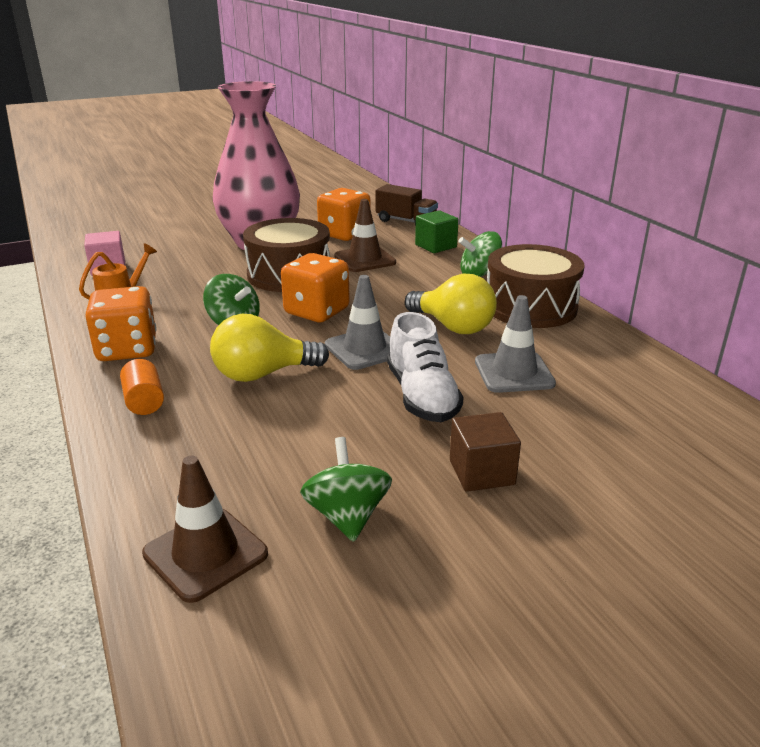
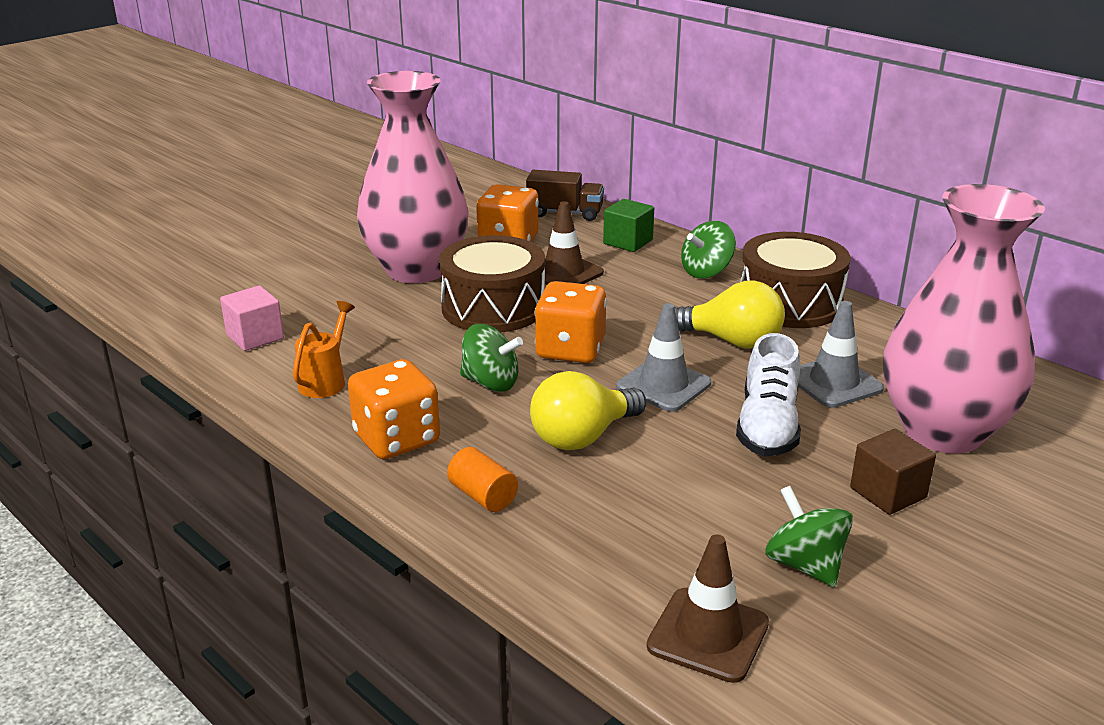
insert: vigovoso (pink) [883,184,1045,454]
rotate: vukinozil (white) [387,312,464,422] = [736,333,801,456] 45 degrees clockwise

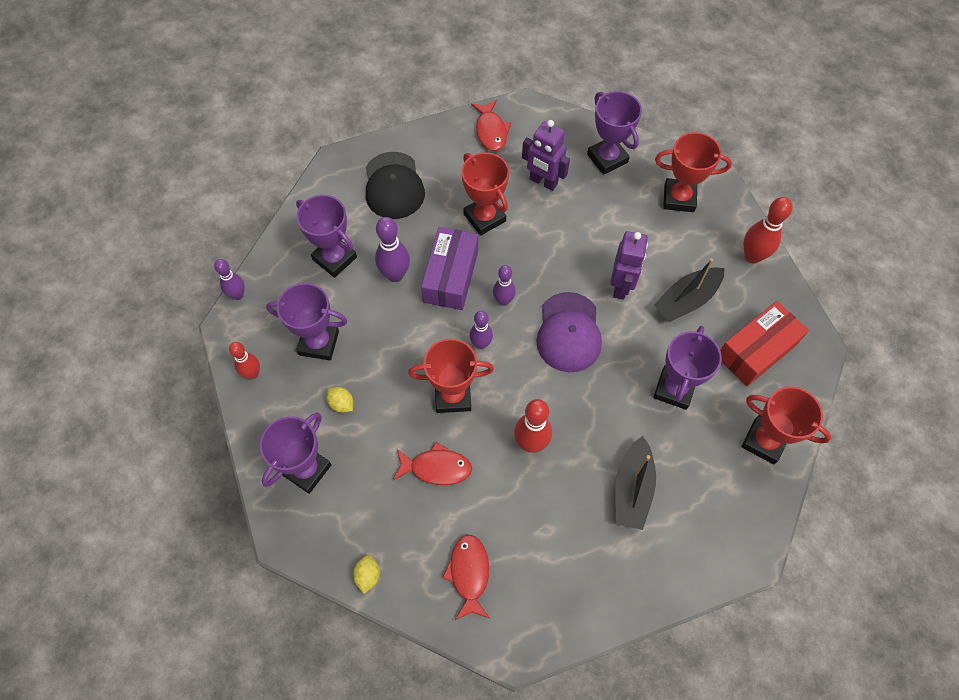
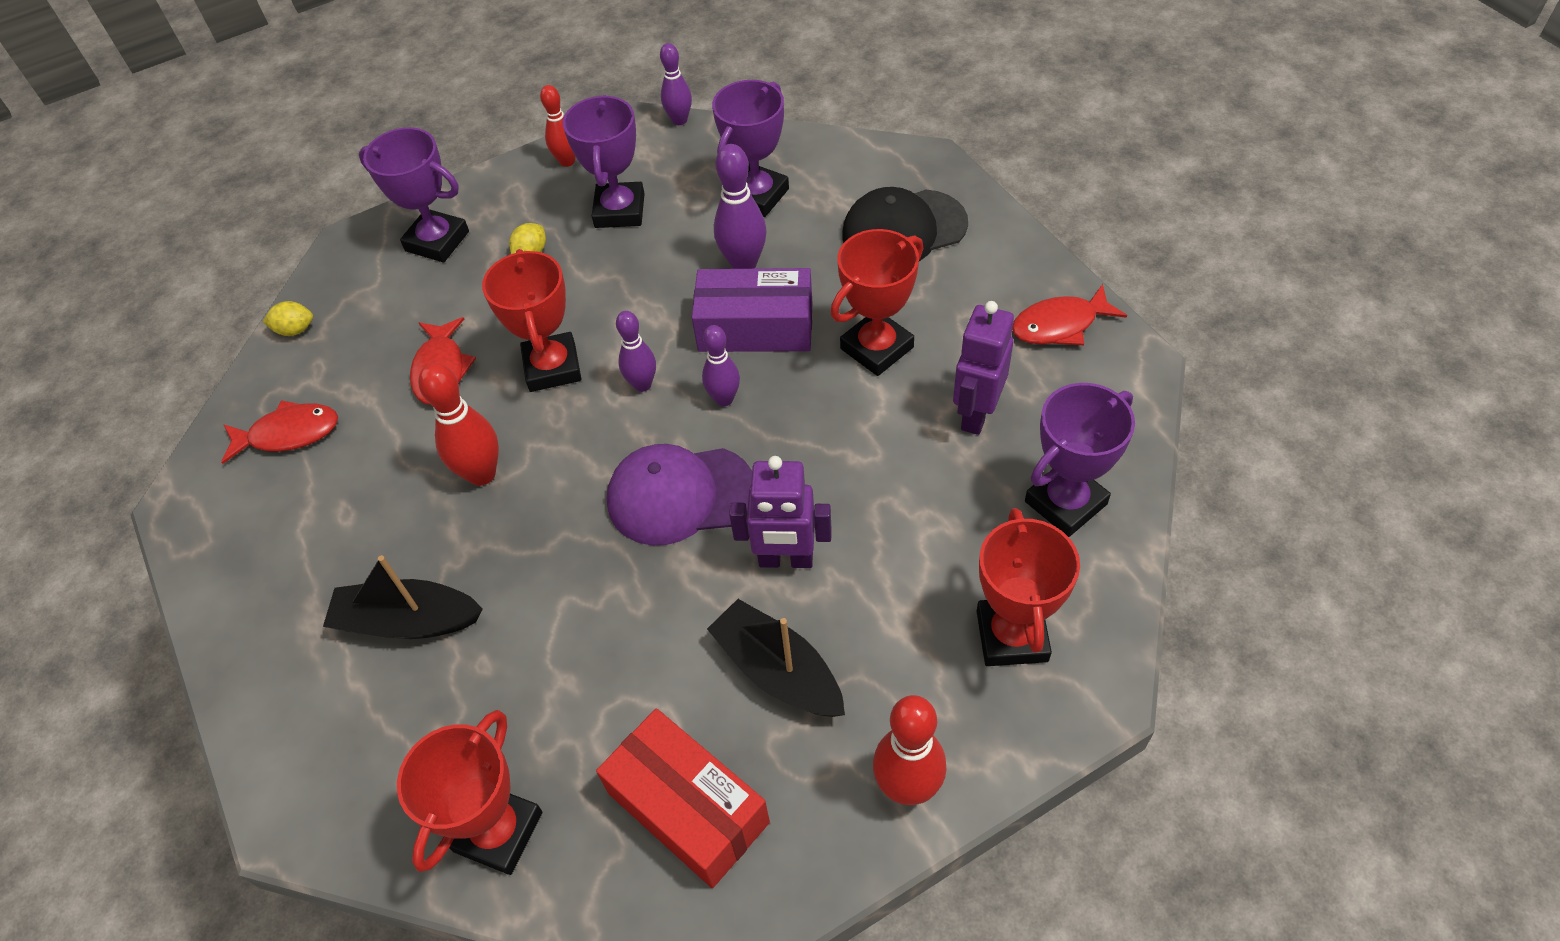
delete: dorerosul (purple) [653,326,722,410]

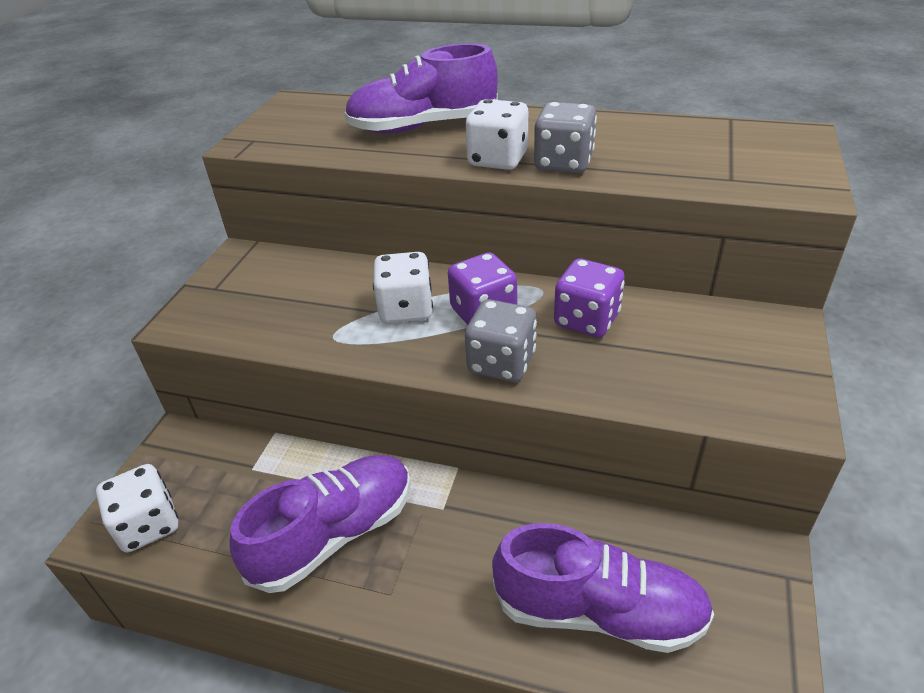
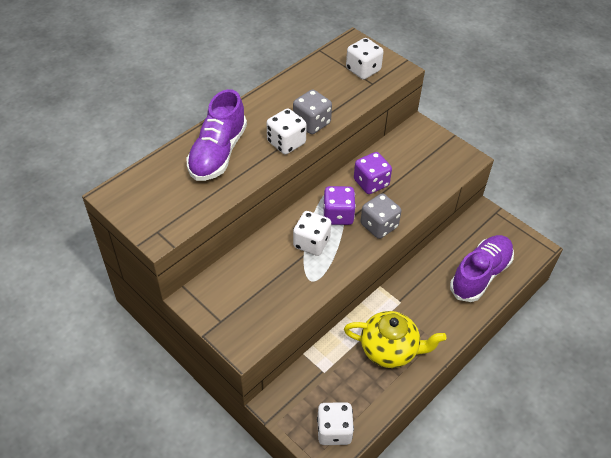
insert: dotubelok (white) [346,38,383,79]
replace: vukinozil (purple) [229,455,411,593] to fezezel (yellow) [344,311,447,368]

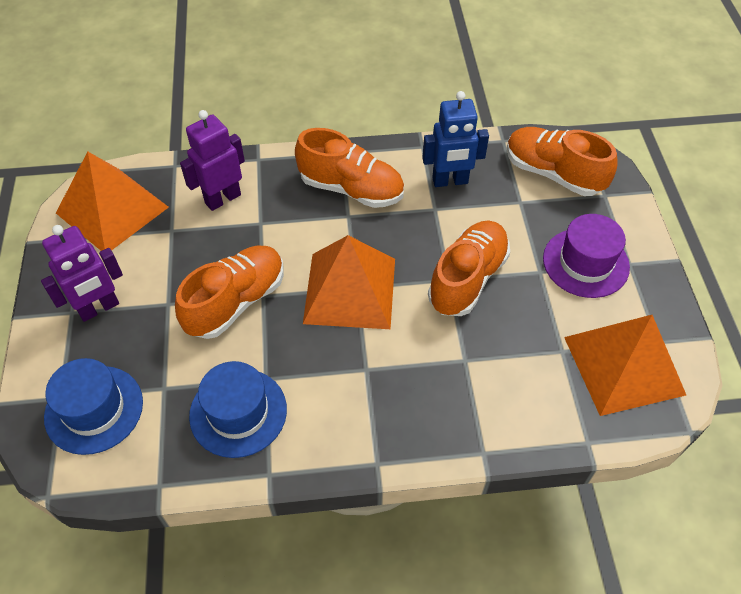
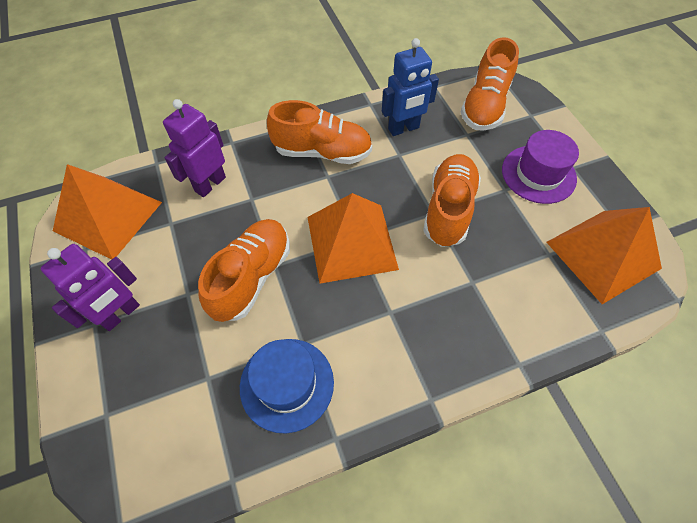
delete: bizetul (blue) [44,358,143,455]
rotate: vukinozil (orange) [507,127,618,196] = [461,37,519,130] 90 degrees counterclockwise

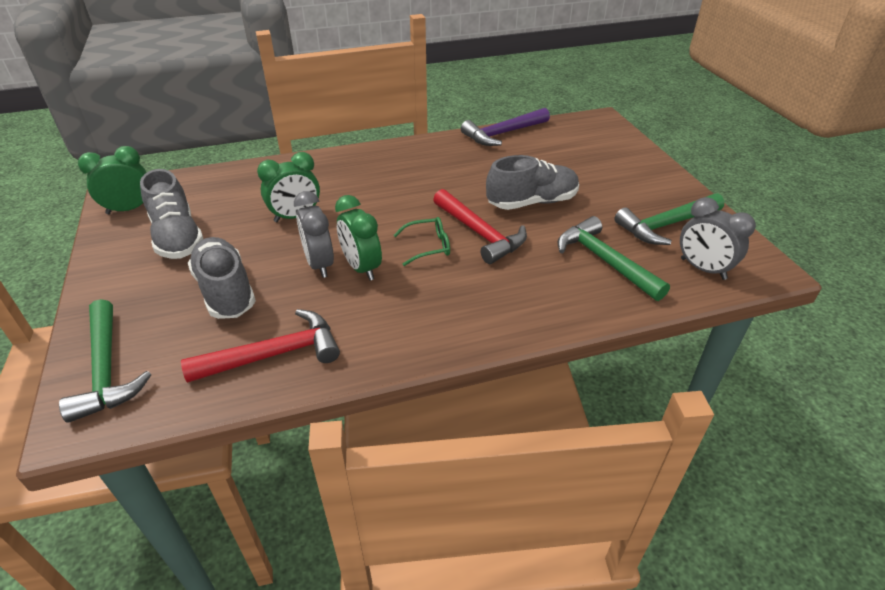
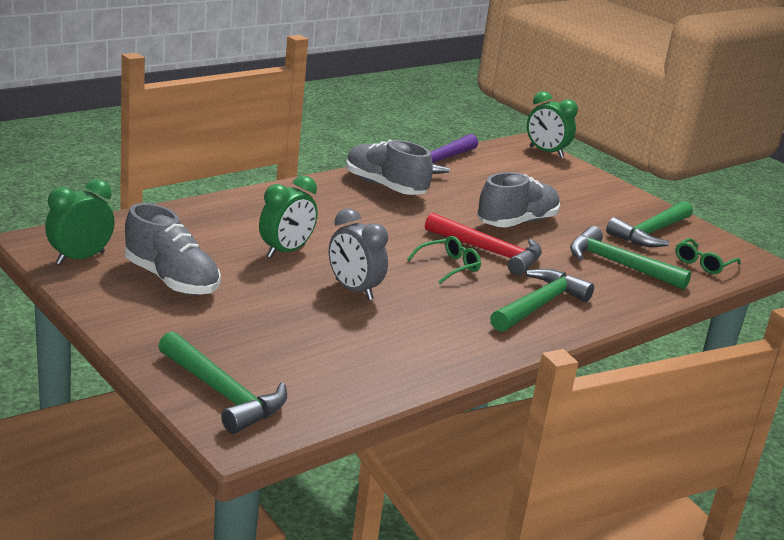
delete: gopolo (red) [181,309,340,383]
insert: gopolo (green) [490,269,594,332]
move: vukinozil (grey) [188,237,256,319] to [346,140,433,195]; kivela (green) [335,195,382,281] to [527,91,578,158]
replace: kivela (grey) [680,197,756,280] to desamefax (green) [675,238,741,274]

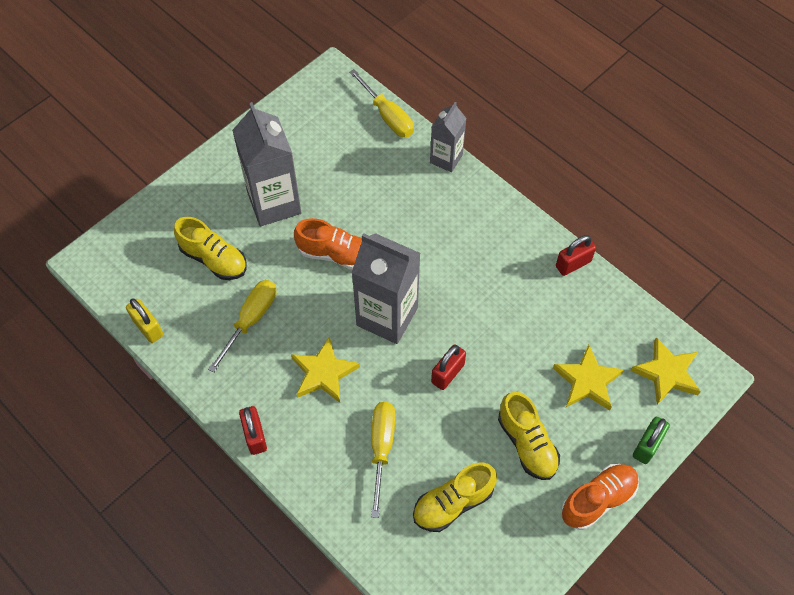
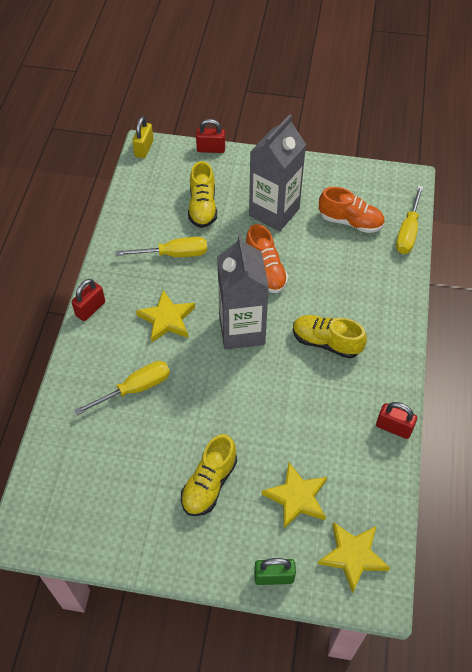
delete: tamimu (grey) [430,102,467,172]
move: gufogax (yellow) [126,299,163,343] to [132,116,154,158]; gufogax (red) [431,344,466,390] to [196,119,225,153]; vukinozil (yellow) [413,463,497,532] to [293,315,367,358]; vukinozil (orange) [561,464,639,530] to [319,187,385,233]

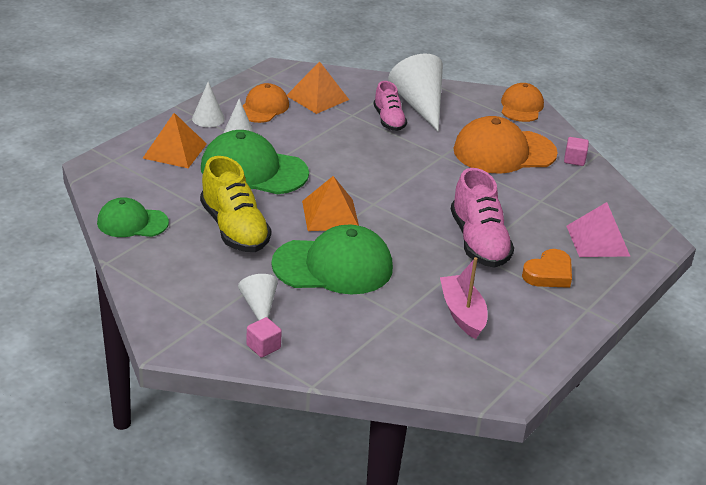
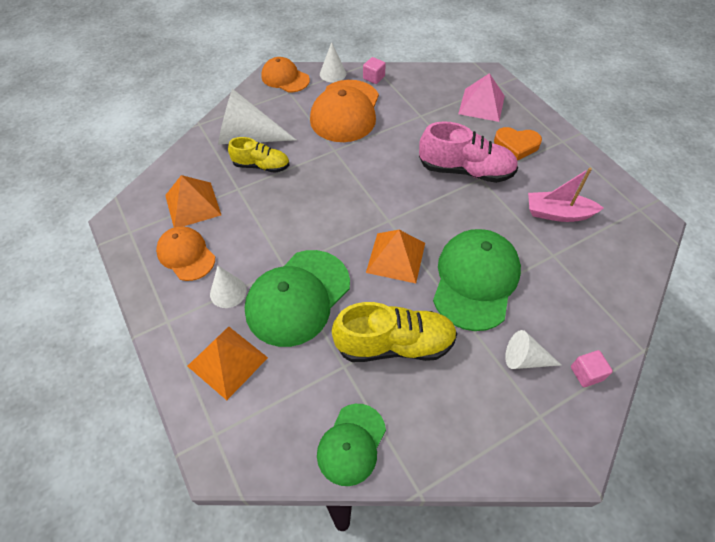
move: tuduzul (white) [192,82,225,127] to [320,42,346,83]
recolor: vukinozil (pink) [374,81,407,131] to vukinozil (yellow) [228,137,290,173]
rotate: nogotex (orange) [522,249,572,288] = [494,127,542,161] 120 degrees clockwise

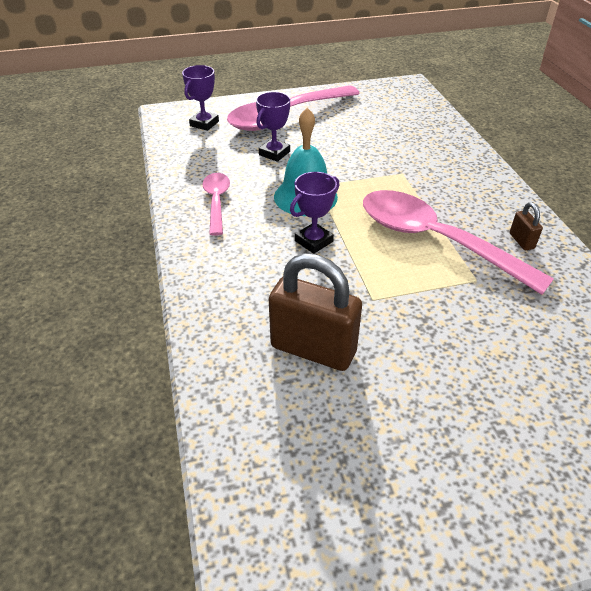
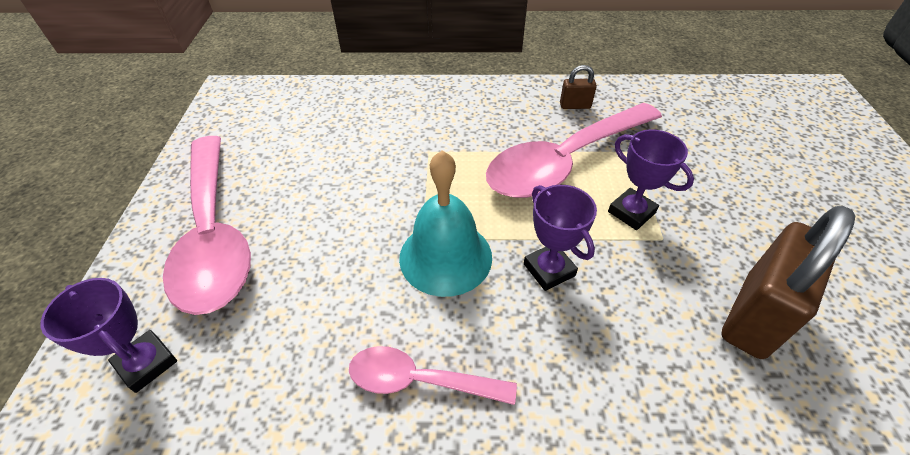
move: dorerosul (purple) [256,92,290,162] to [608,129,694,230]

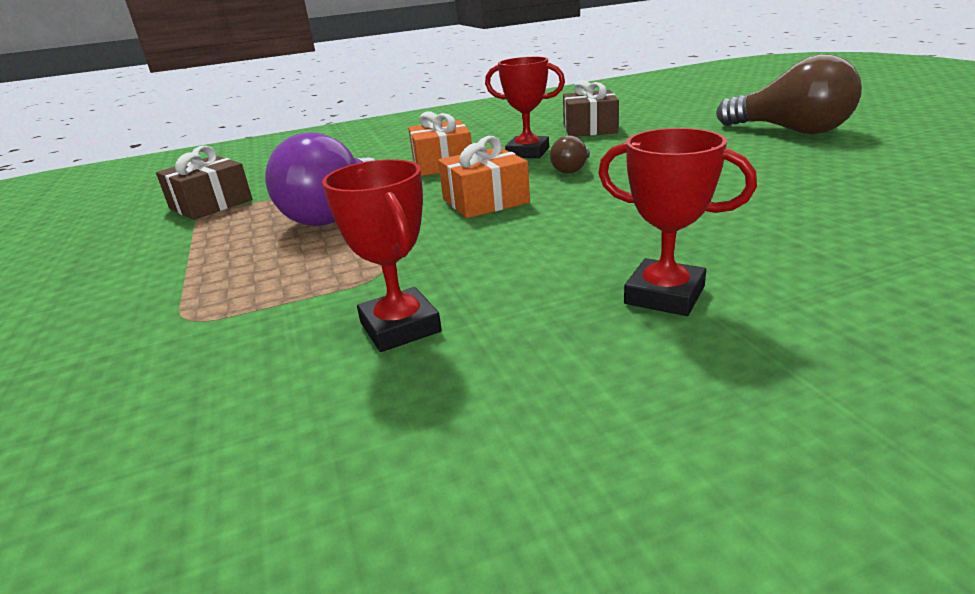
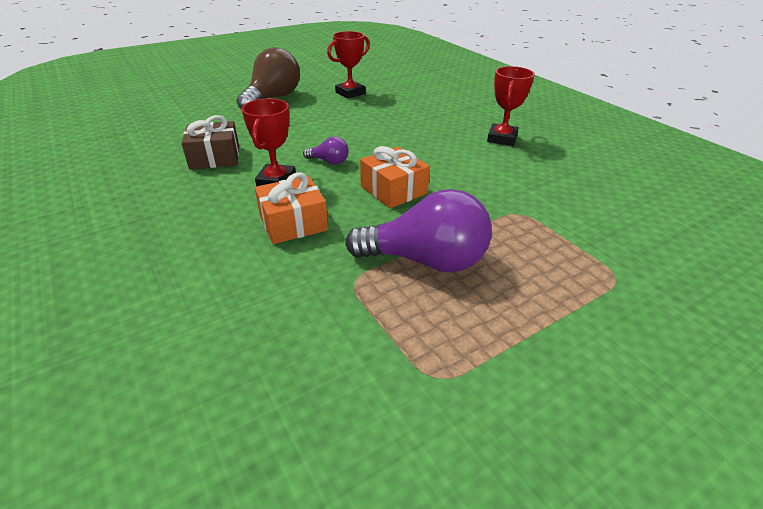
delete: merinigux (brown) [156,146,252,220]
move: dorerosul (red) [322,159,442,352] to [327,31,370,99]
recolor: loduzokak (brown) [550,135,590,173] to loduzokak (purple) [303,137,349,165]

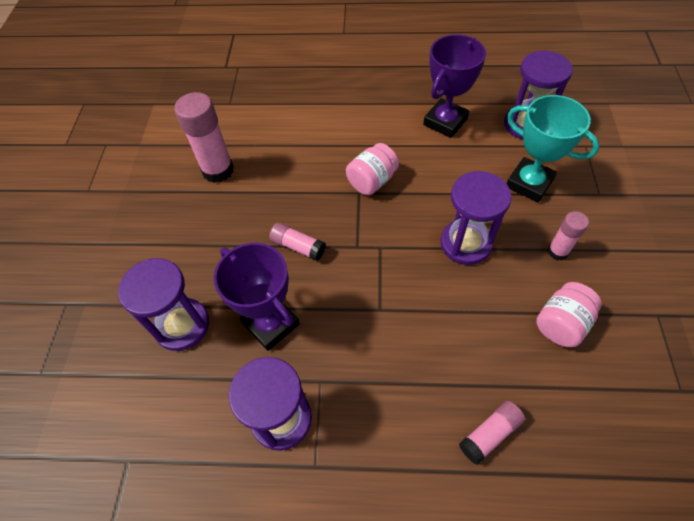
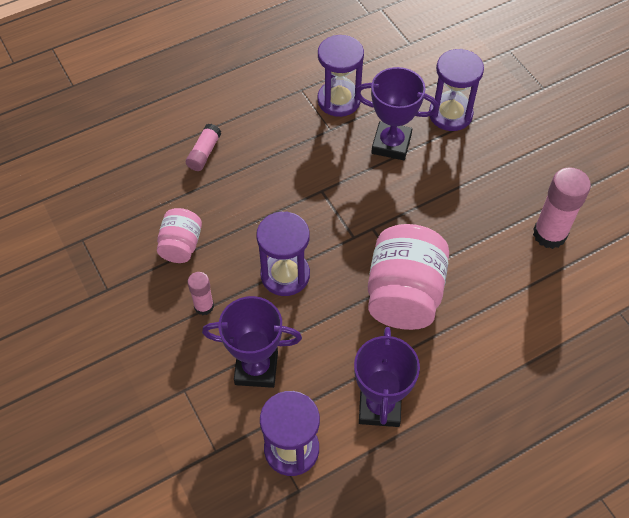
delete: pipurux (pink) [269,223,326,261]
recolor: dorerosul (turquoise) [507,95,600,202] to dorerosul (purple) [202,296,302,388]
resize: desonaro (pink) [346,143,399,195] = [368,224,449,330] x1.83

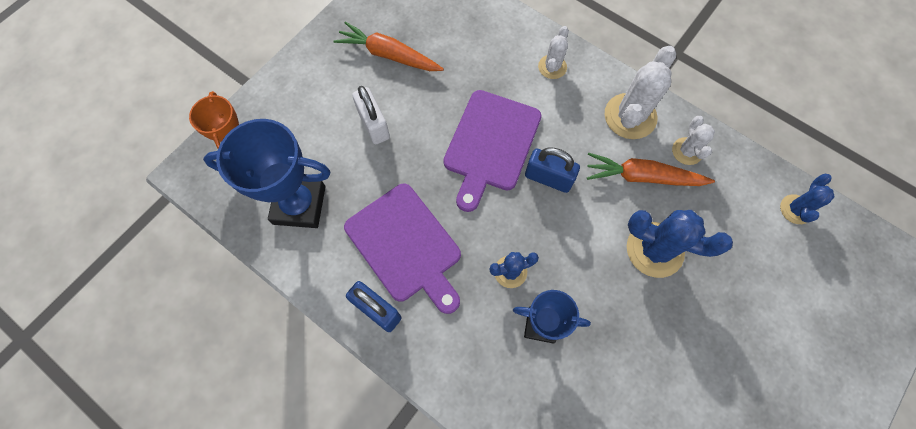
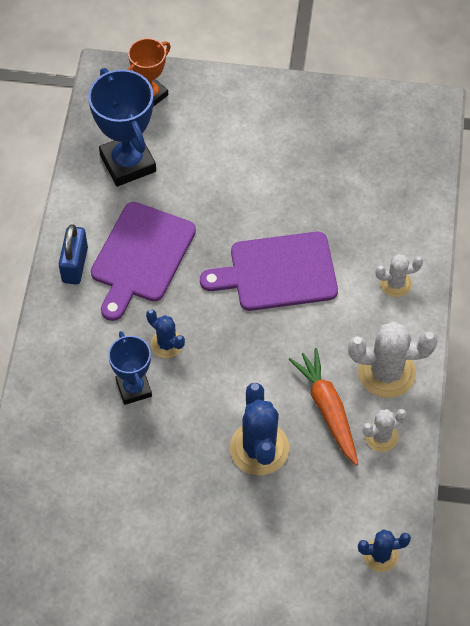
delete: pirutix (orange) [333,21,444,71]; gufogax (white) [352,86,390,144]; gufogax (blue) [525,147,580,193]

